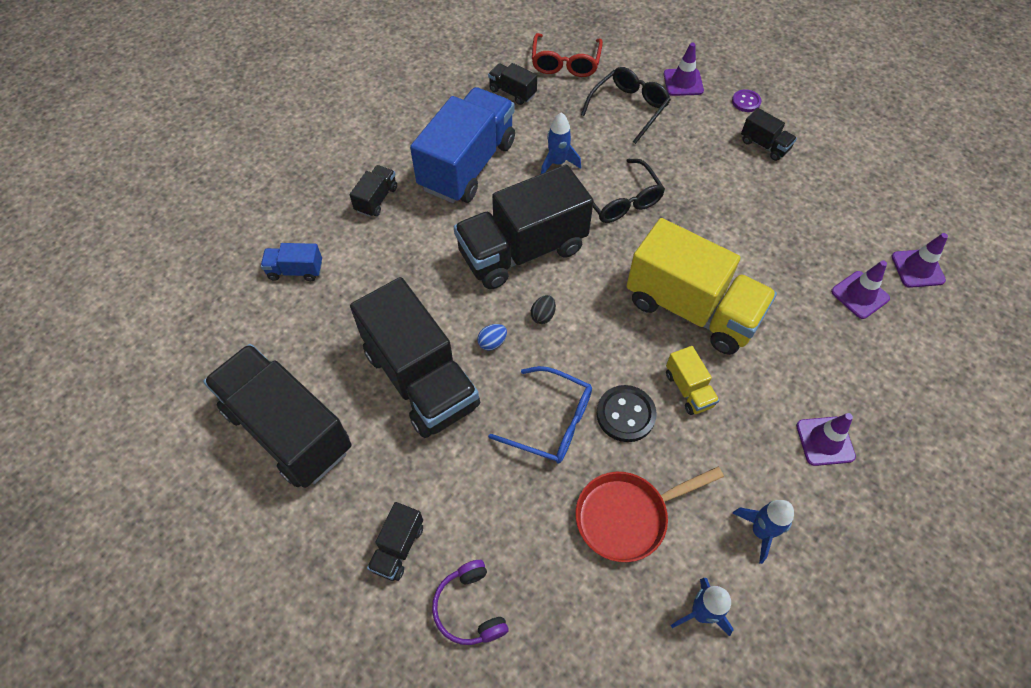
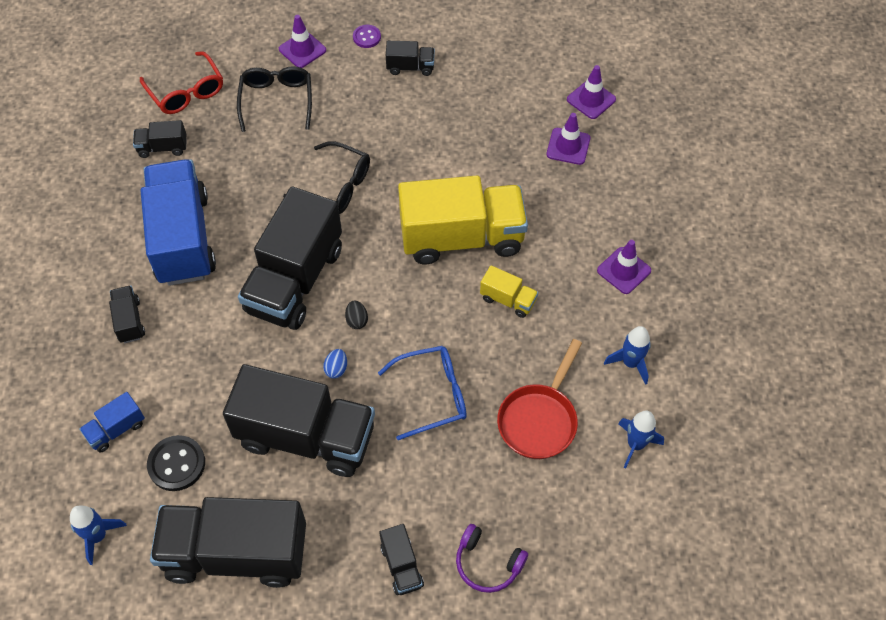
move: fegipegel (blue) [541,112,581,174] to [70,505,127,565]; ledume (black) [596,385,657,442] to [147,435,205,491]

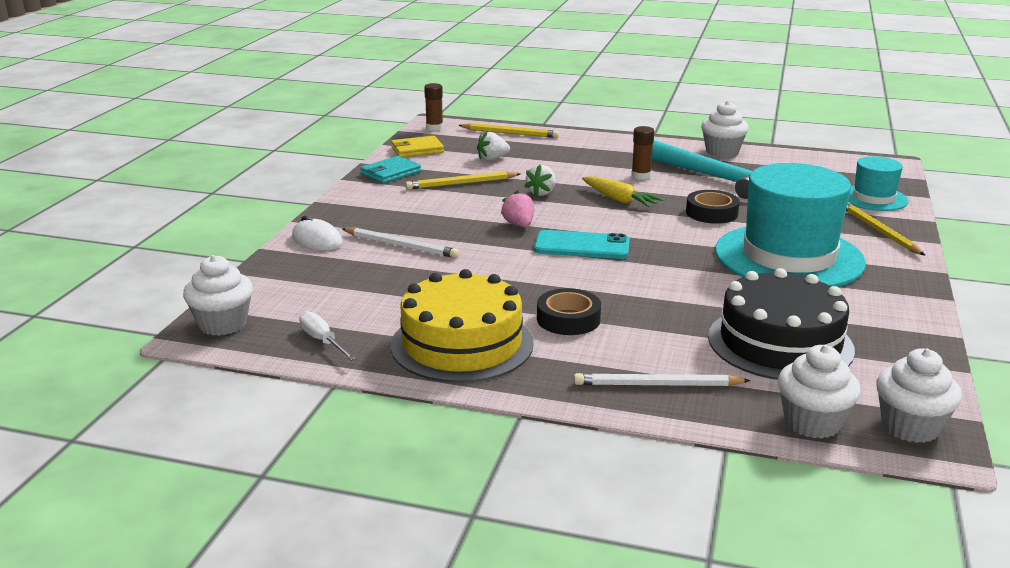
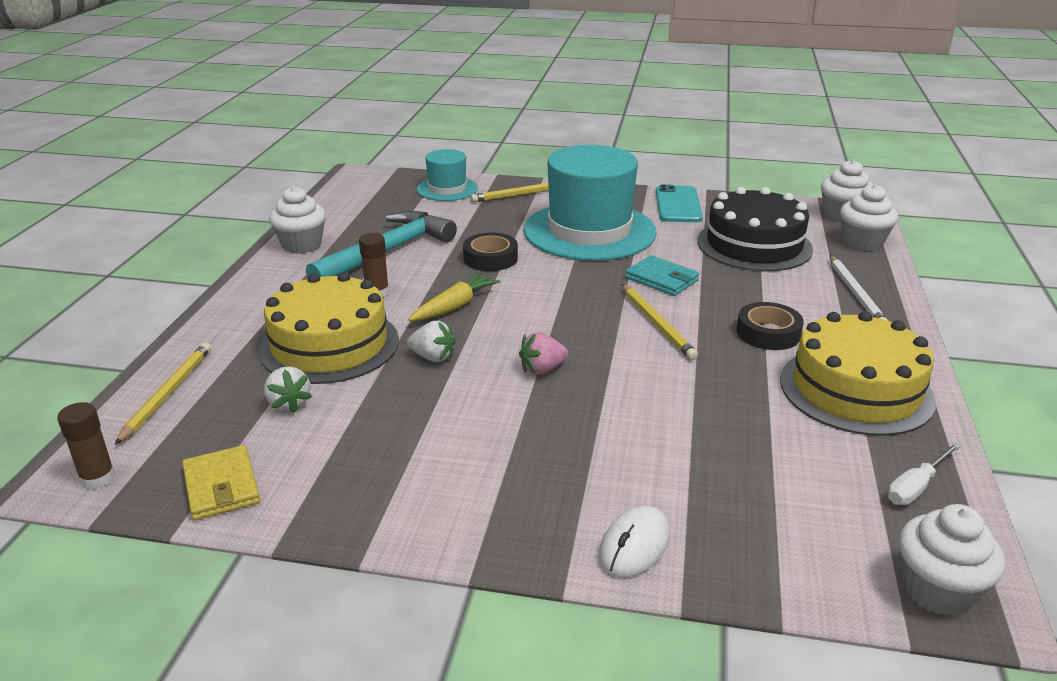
delete: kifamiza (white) [342,227,459,258]
insert: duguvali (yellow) [259,272,399,384]
move: kifamiza (yellow) [405,171,521,189] to [622,284,698,360]; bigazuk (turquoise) [360,156,421,183] to [626,255,699,296]; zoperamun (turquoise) [534,230,630,259] to [656,184,703,222]

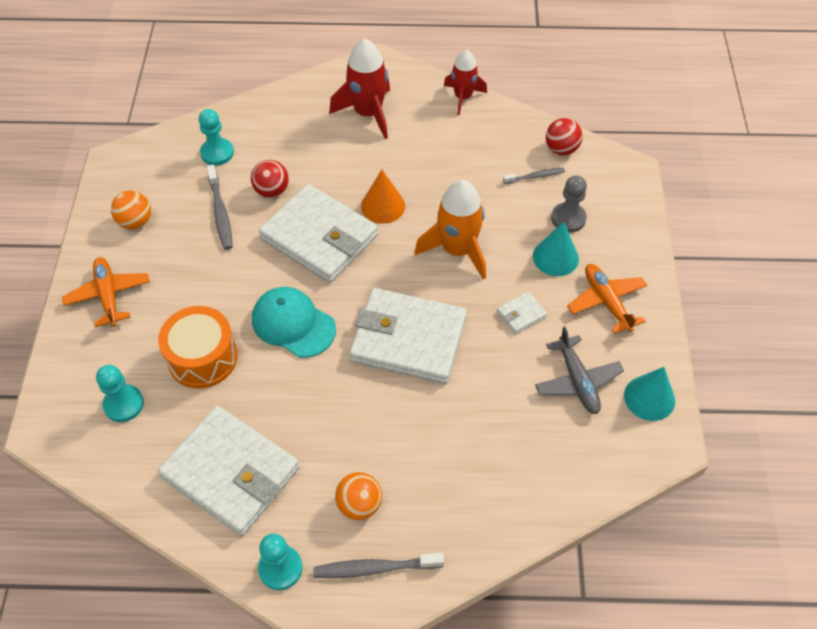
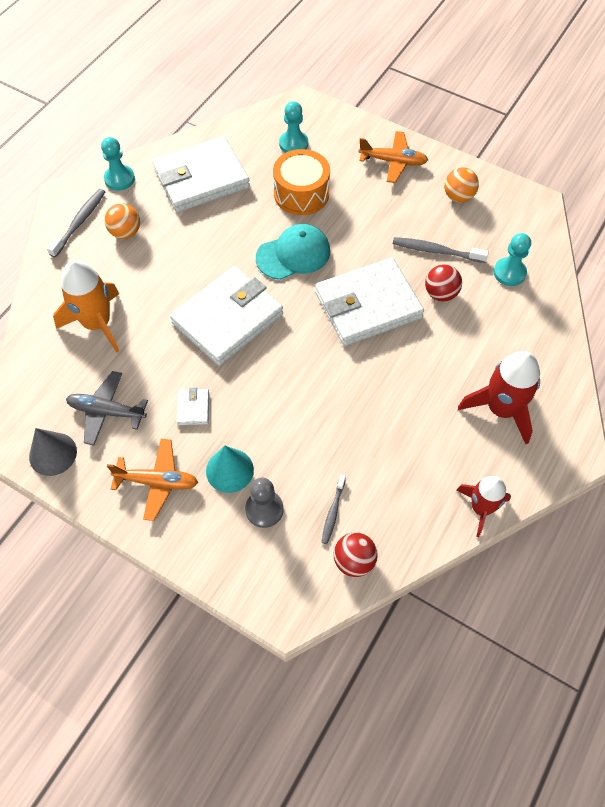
delete: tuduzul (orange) [361,170,405,224]
move: fegipegel (orange) [414,180,486,280] to [53,260,119,353]
recolor: tuduzul (turquoise) [624,367,675,421] to tuduzul (grey) [29,428,77,476]

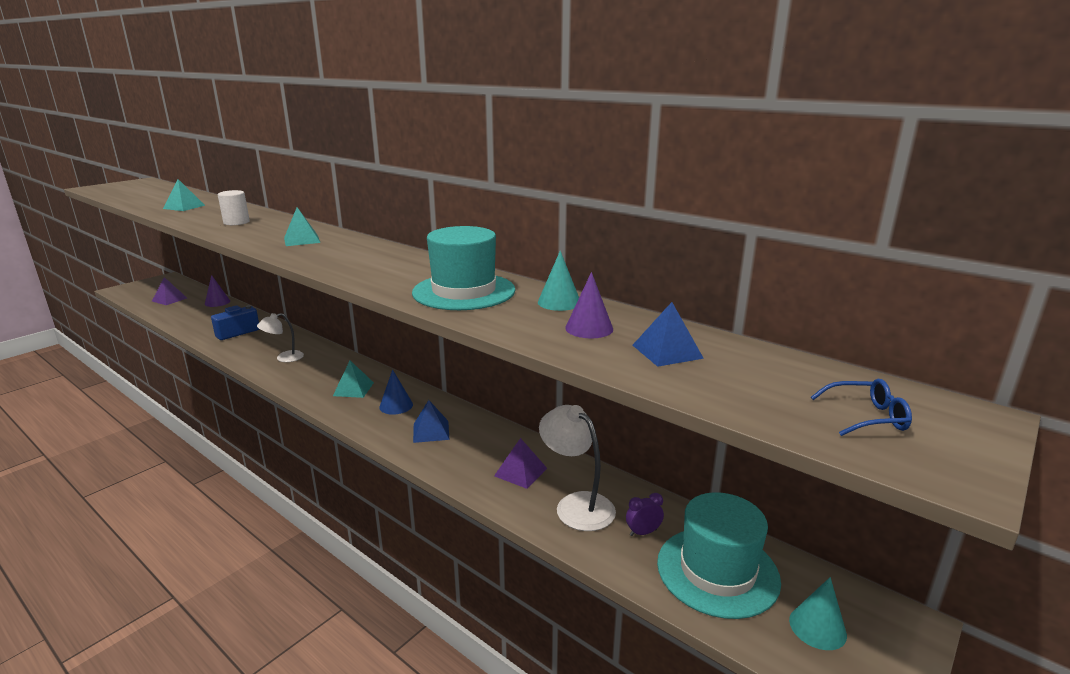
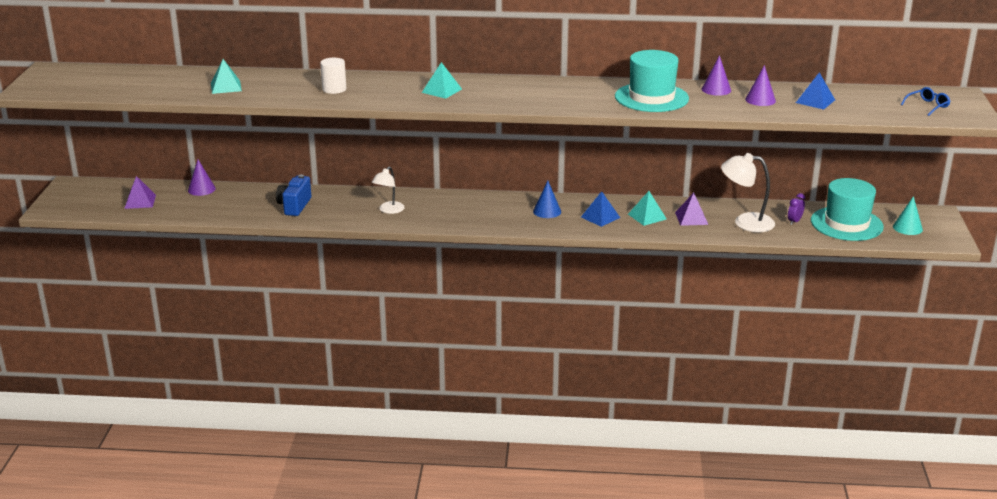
move: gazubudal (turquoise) [333,361,374,398] to [628,191,667,226]
recolor: tuduzul (turquoise) [538,251,579,311] to tuduzul (purple) [702,55,731,96]

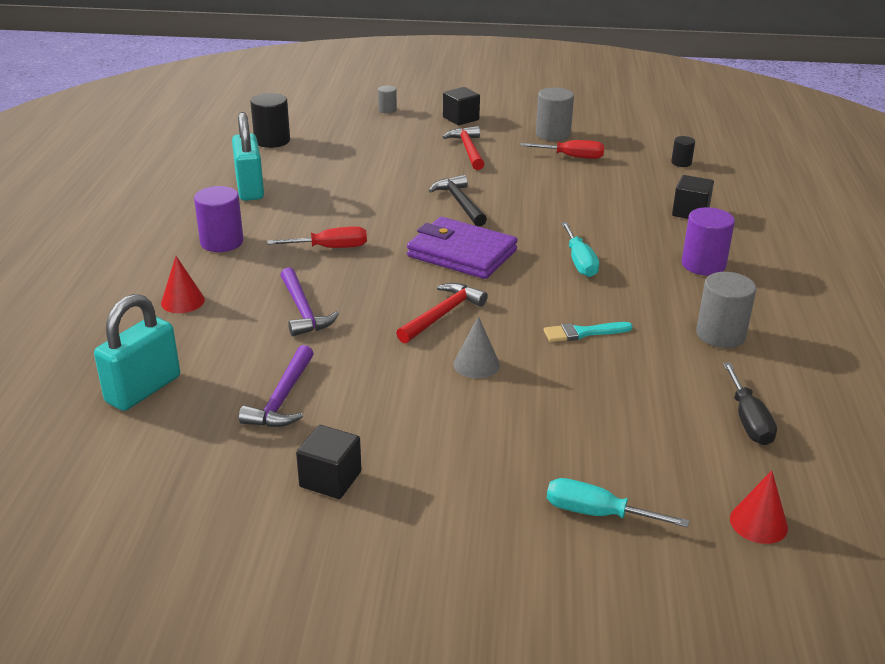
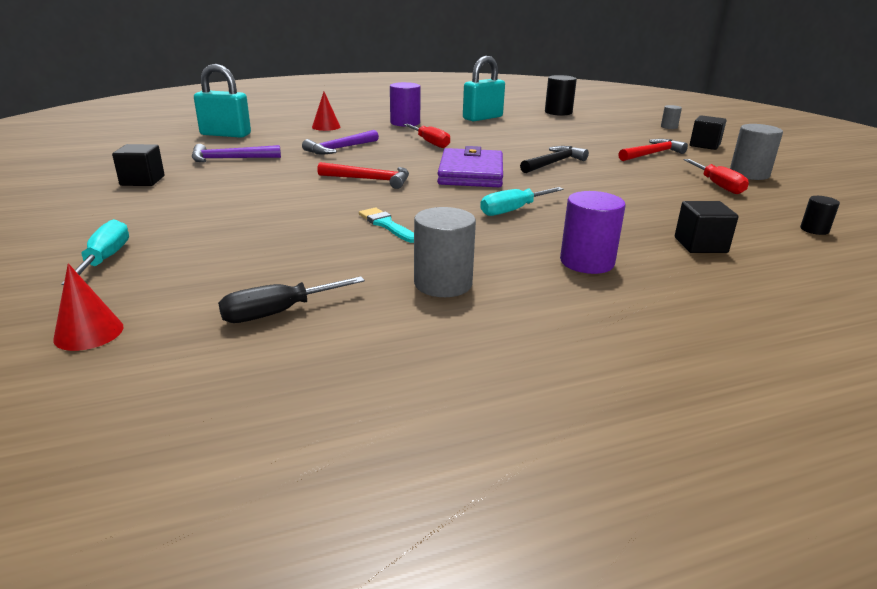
delete: tuduzul (grey) [453,316,500,379]

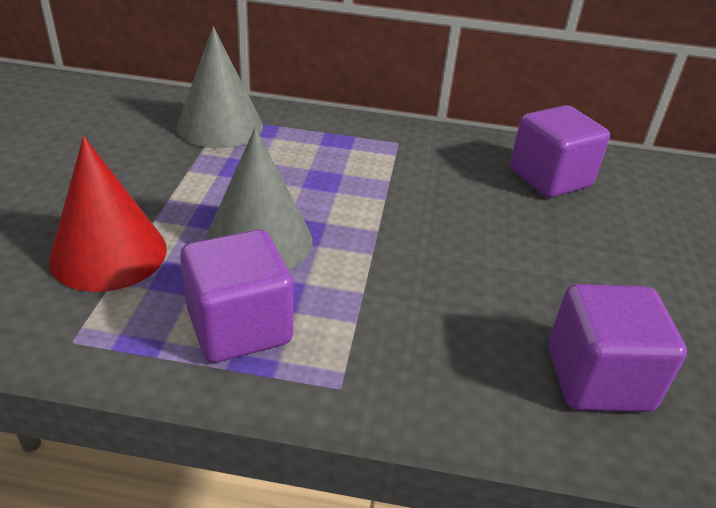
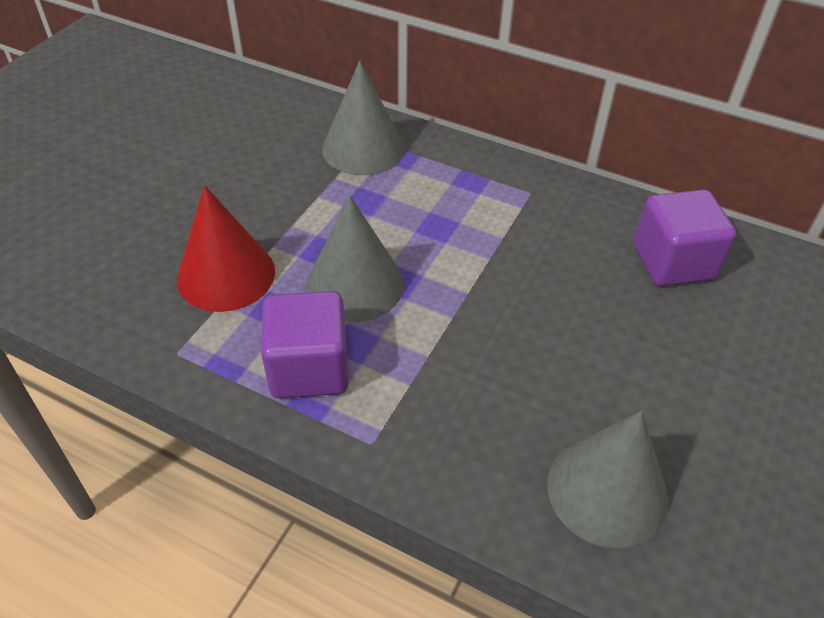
replace: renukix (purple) [548,284,687,412] to tuduzul (grey) [547,411,669,549]

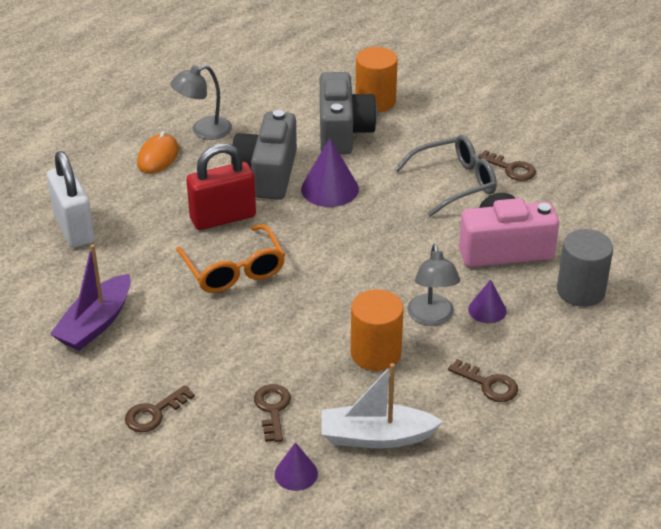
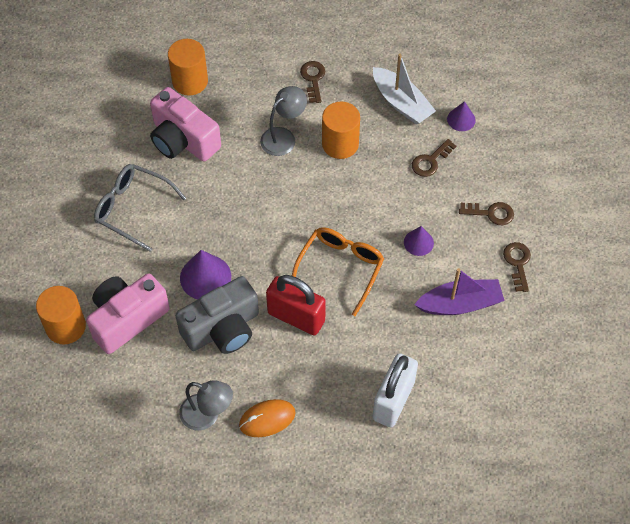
move: tuduzul (purple) [468,279,507,323] to [404,226,434,256]; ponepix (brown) [478,150,536,181] to [503,242,531,292]
recolor: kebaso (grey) [320,72,377,155] to kebaso (pink) [86,273,170,354]; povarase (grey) [557,229,613,307] to povarase (orange) [168,39,208,95]

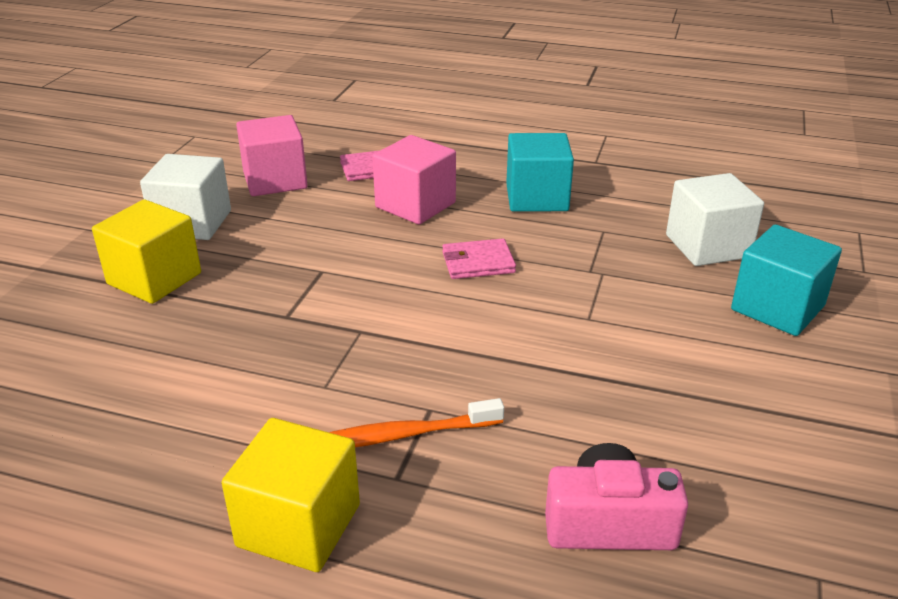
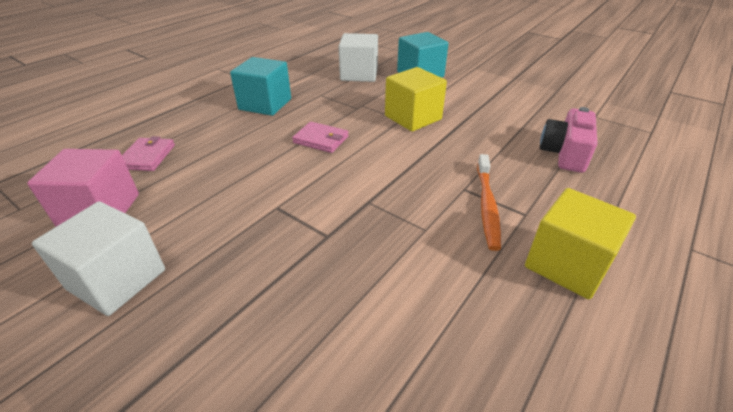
delete: renukix (pink) [372,135,456,225]
move: renukix (yellow) [92,199,201,304] to [385,67,447,131]
rotate: bigazuk (pink) [442,238,516,279] = [292,122,349,153] 75 degrees counterclockwise

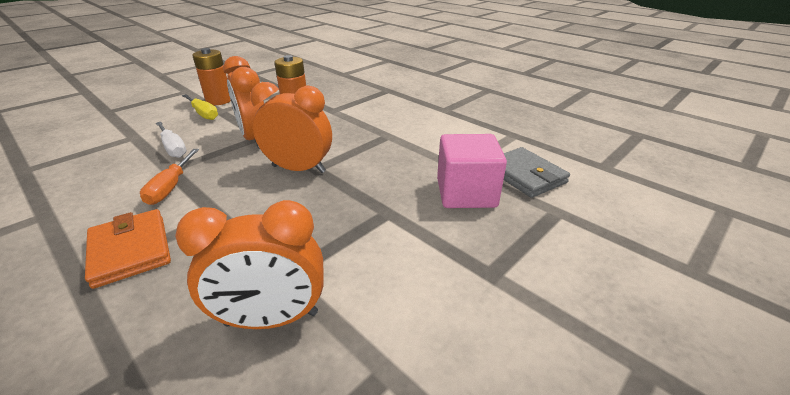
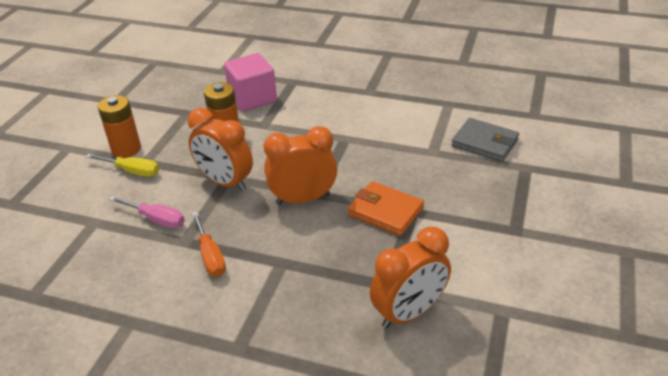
move: renukix (pink) [437,134,507,208] to [224,53,277,112]; bigazuk (orange) [85,209,171,289] to [348,181,424,236]
recolor: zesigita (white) [156,122,187,158] to zesigita (pink) [109,196,185,228]

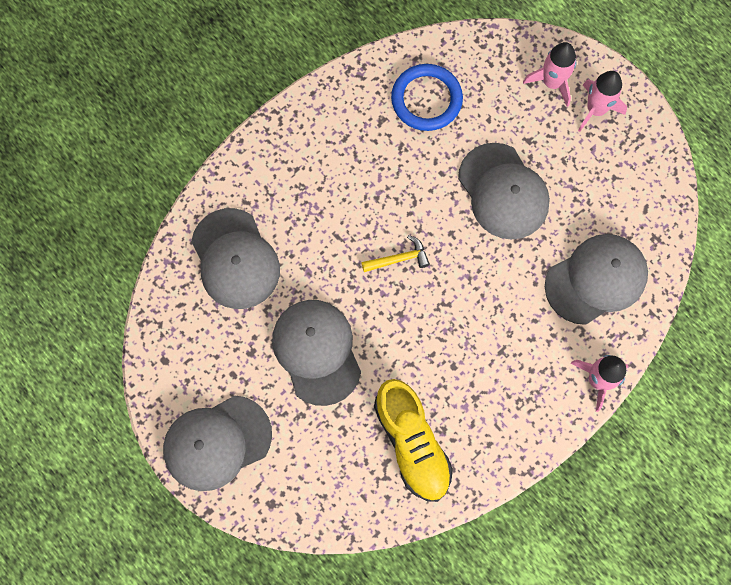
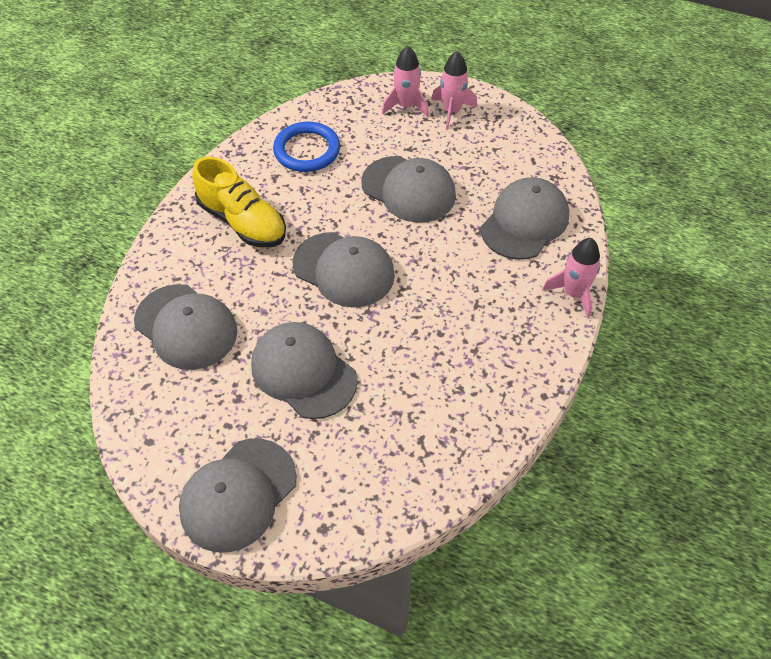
move: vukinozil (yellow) [374,379,453,502] to [192,156,286,247]
replace: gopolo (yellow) [361,235,430,272] to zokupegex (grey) [292,232,395,308]

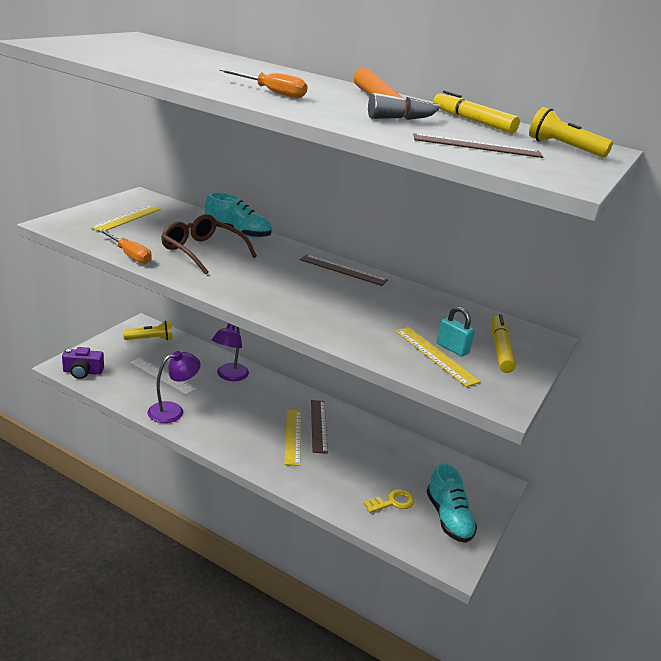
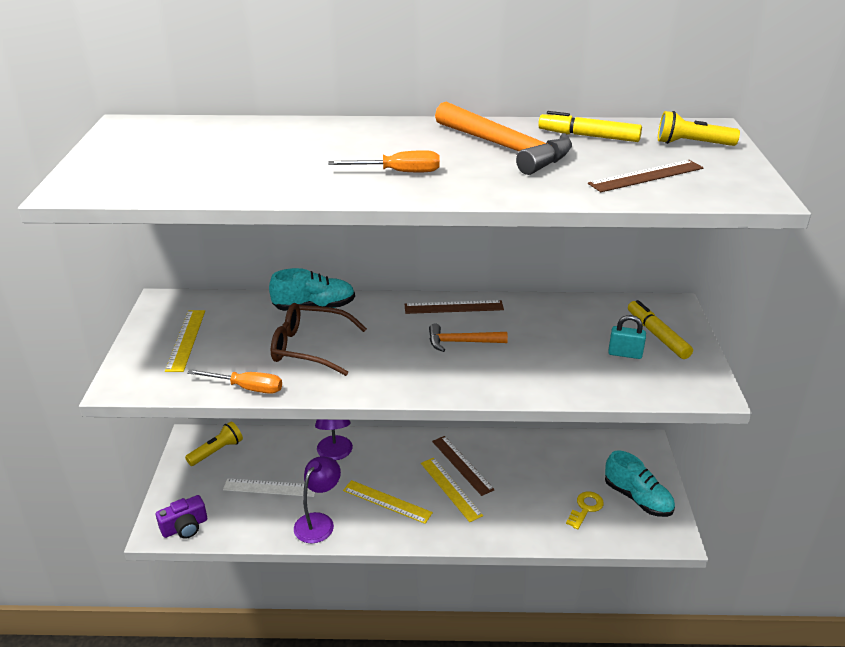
insert: gopolo (orange) [429,324,508,352]
move: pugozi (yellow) [395,327,481,387] to [343,480,433,524]

